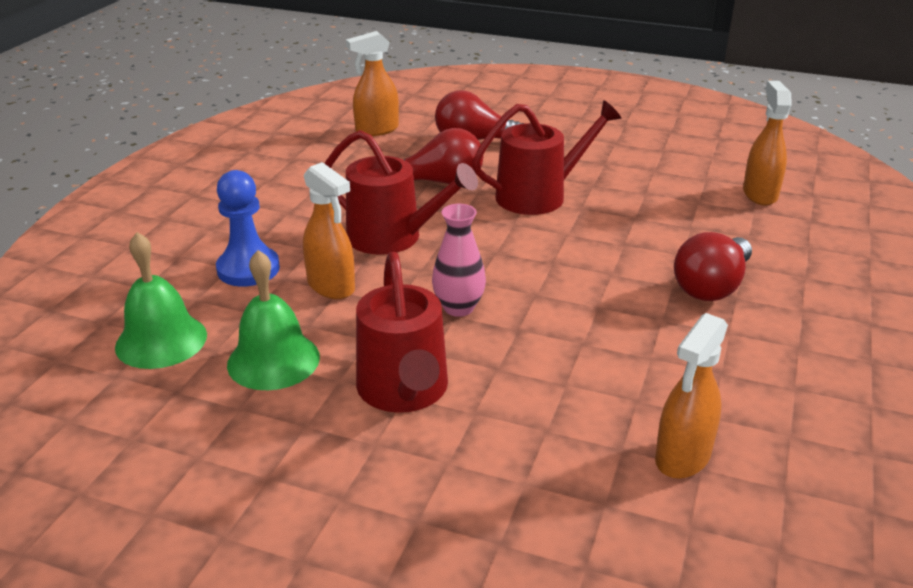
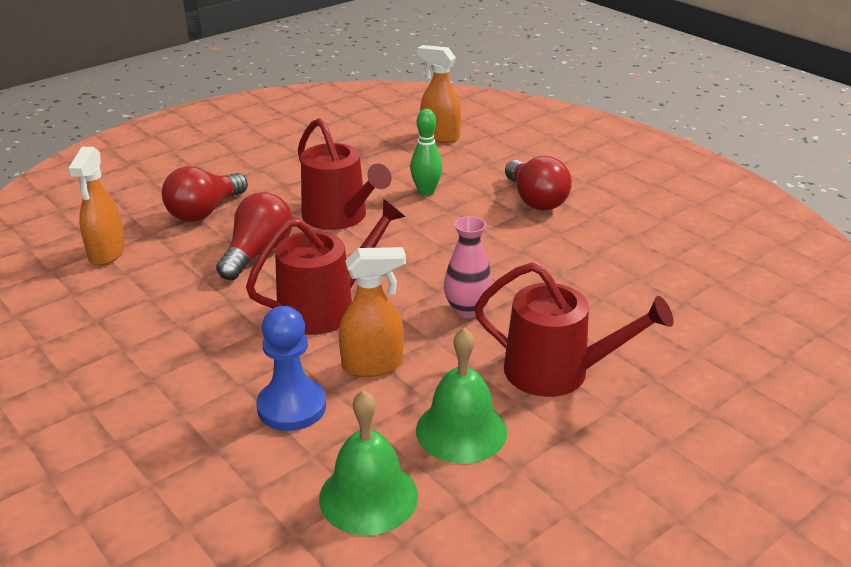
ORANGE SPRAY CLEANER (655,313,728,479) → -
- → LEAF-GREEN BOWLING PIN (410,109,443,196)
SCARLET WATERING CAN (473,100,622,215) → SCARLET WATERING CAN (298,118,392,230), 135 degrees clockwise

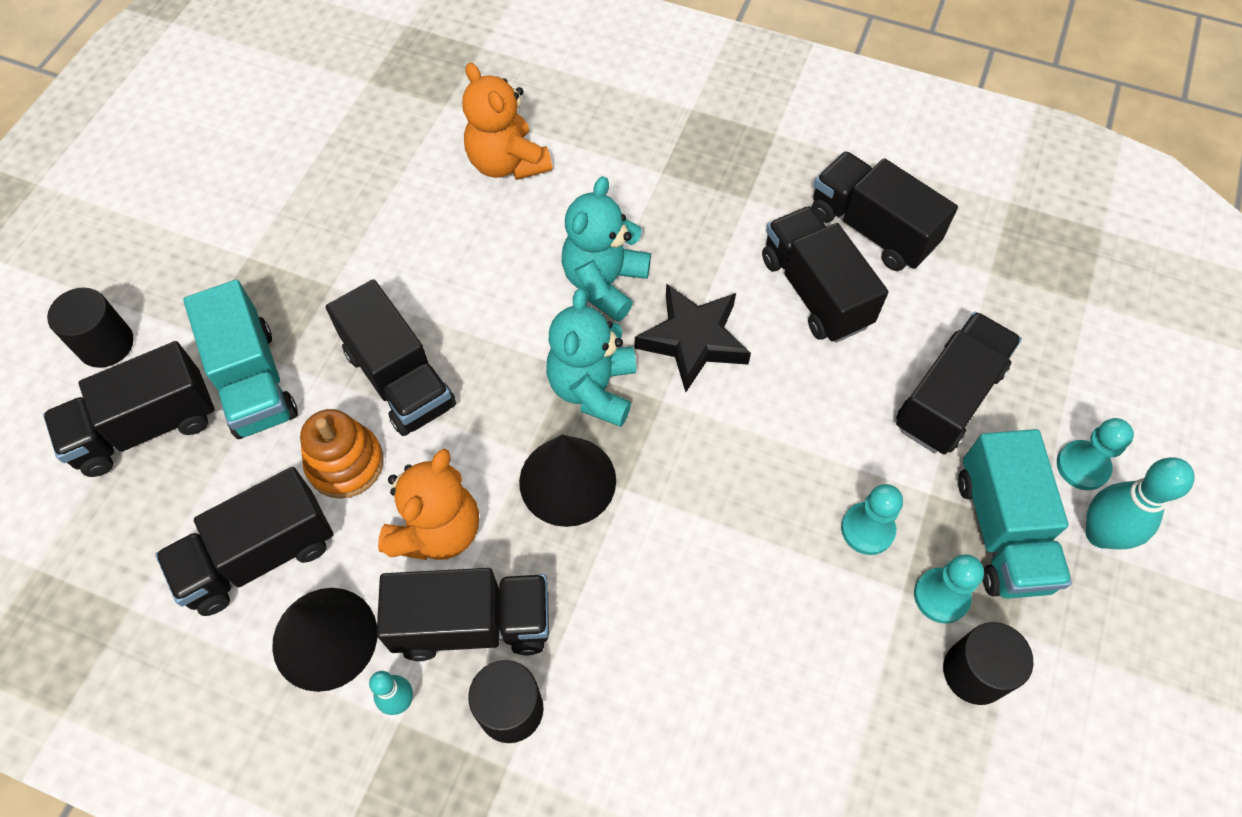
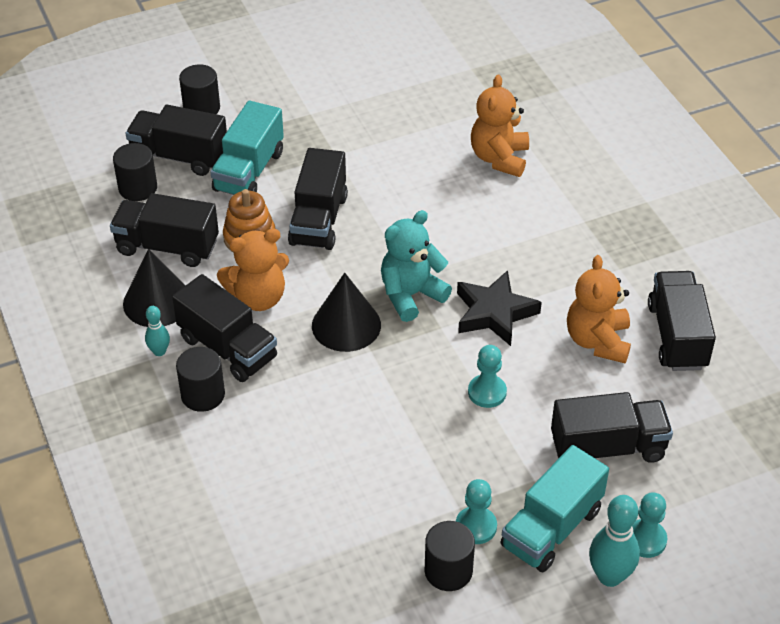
TEAL STUFFED BEAR (562,176,651,322) → -
- → JET-BLACK CYLINDER (113,143,157,201)
TEAL GAME PAWN (841,484,903,555) → TEAL GAME PAWN (468,345,507,408), moved
JET-BLACK TOY TRUCK (762,206,888,343) → ORANGE STUFFED BEAR (567,255,631,363)

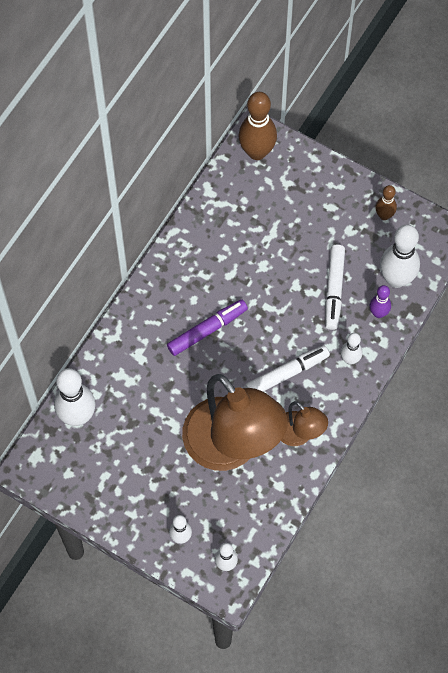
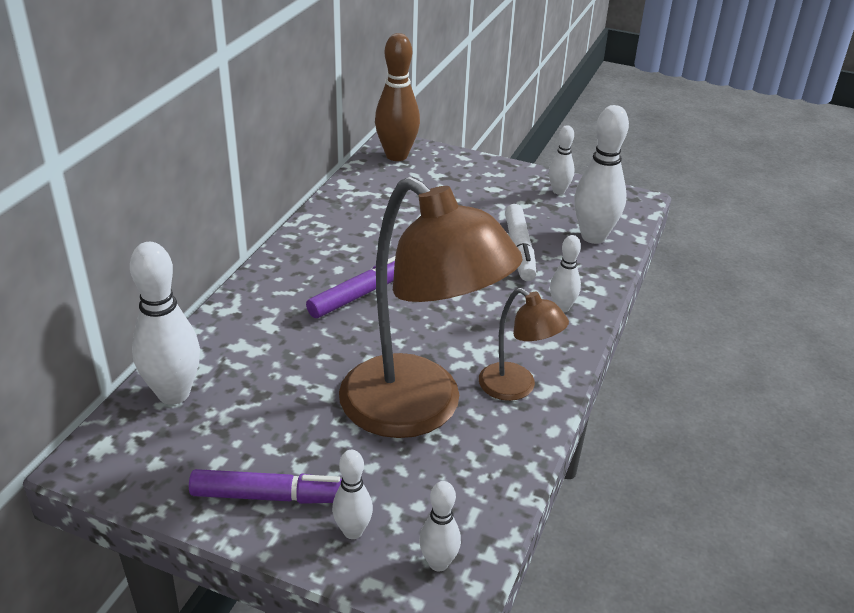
WHITE MARKER PEN (245,345,330,392) → -
ROYAL PURPLE BOWLING PIN (370,285,391,318) → -
- → ROYAL PURPLE MARKER PEN (189,469,342,504)
RUSSET BOWLING PIN (376,185,397,220) → WHITE BOWLING PIN (549,125,574,195)

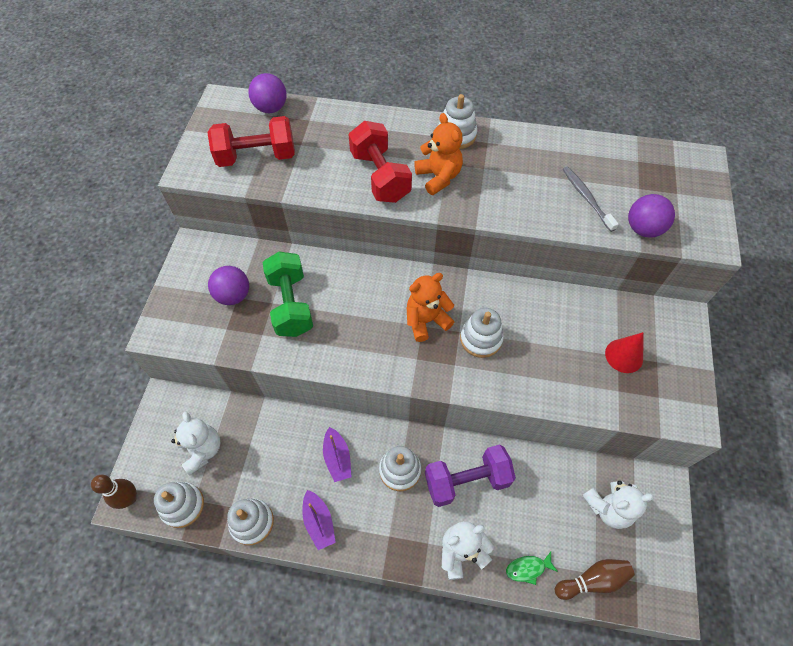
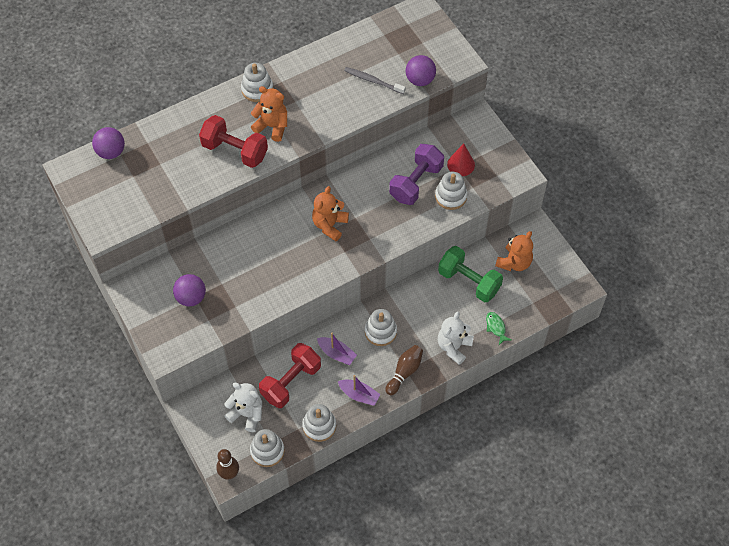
SCARLET HAND WEIGHT (207,116,295,167) → SCARLET HAND WEIGHT (259,343,321,408), moved
LEAF-GREEN HAND WEIGHT (262,251,313,337) → LEAF-GREEN HAND WEIGHT (438,246,503,302), moved
ROYAL PURPLE HAND WEIGHT (425,444,516,507) → ROYAL PURPLE HAND WEIGHT (389,144,444,205), moved
WHITE STACKING TOY (460,308,504,358) → WHITE STACKING TOY (435,172,468,210), moved
RUSSET BOWLING PIN (555,559,635,600) → RUSSET BOWLING PIN (385,345,423,395), moved
WHITE STUFFED BEAR (582,481,654,529) → ORANGE STUFFED BEAR (495,231,533,271)
LEAF-GREEN TOY FISH (506,552,558,585) → LEAF-GREEN TOY FISH (486,312,511,345), 120 degrees clockwise

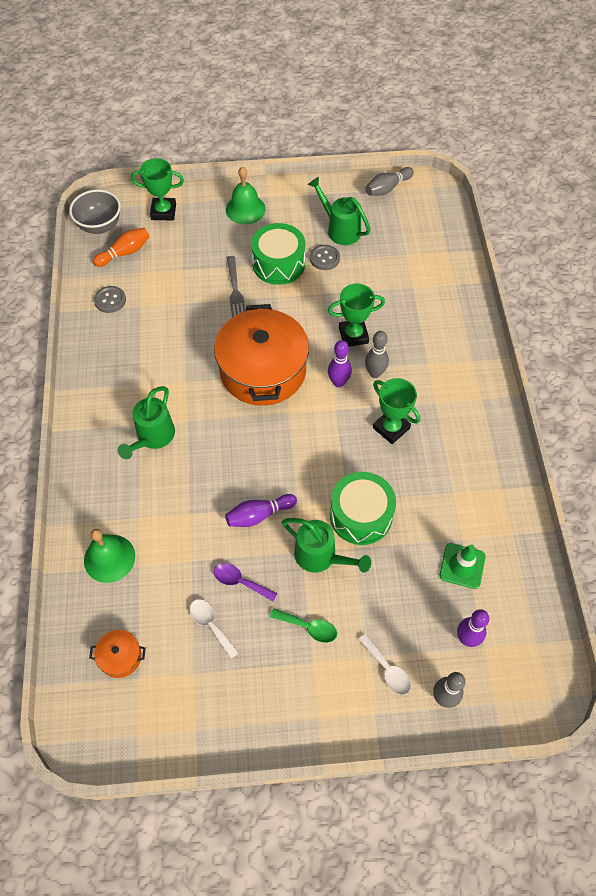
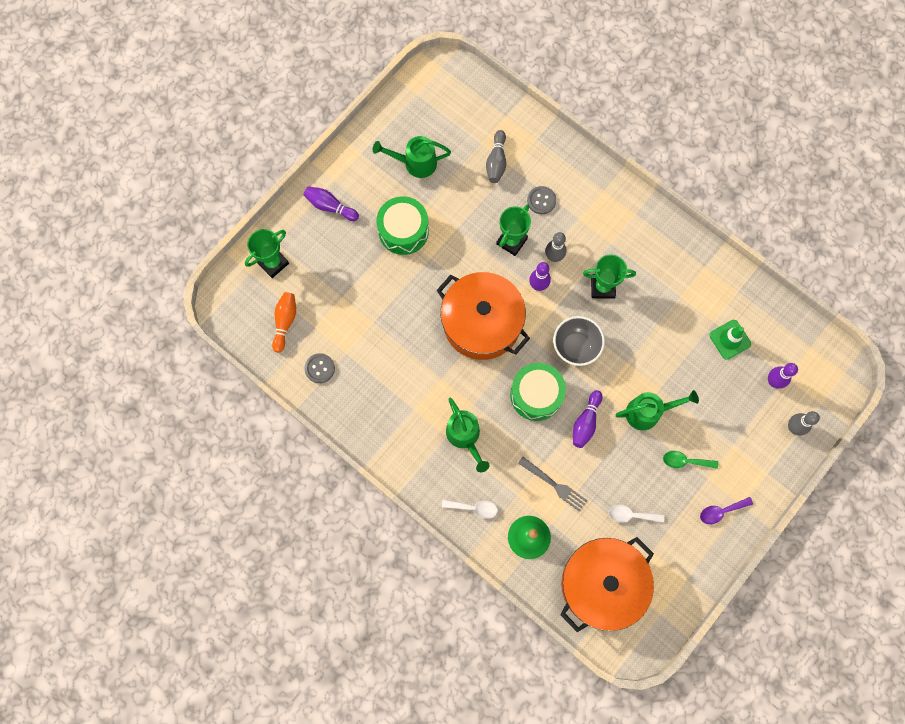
GRAY BOWL (69,189,121,234) → GRAY BOWL (553,316,605,366), moved
ROYAL PURPLE TEASPOON (214,563,277,601) → ROYAL PURPLE TEASPOON (700,497,753,524), moved
GRAY DINNER FORK (227,256,245,317) → GRAY DINNER FORK (518,457,588,512), moved
GRAY SHIRT BUTTON (310,245,340,270) → GRAY SHIRT BUTTON (527,186,556,214), moved
LEAF-GREEN SNARE DRUM (330,472,396,545) → LEAF-GREEN SNARE DRUM (510,363,566,421), moved
WHITE TEASPOON (358,634,411,695) → WHITE TEASPOON (442,499,498,519), moved
GRAY BOWLING PIN (365,167,414,196) → GRAY BOWLING PIN (486,130,506,183), moved
LEAF-GREEN SCHOOL BELL (226,167,266,224) → ROYAL PURPLE BOWLING PIN (304,186,359,221)
LEAF-GREEN TEASPOON (270,608,337,643) → LEAF-GREEN TEASPOON (663,451,718,469), 150 degrees counterclockwise
ORANGE STOCKPOT (89,630,146,678) → ORANGE STOCKPOT (560,537,654,632), x2.46

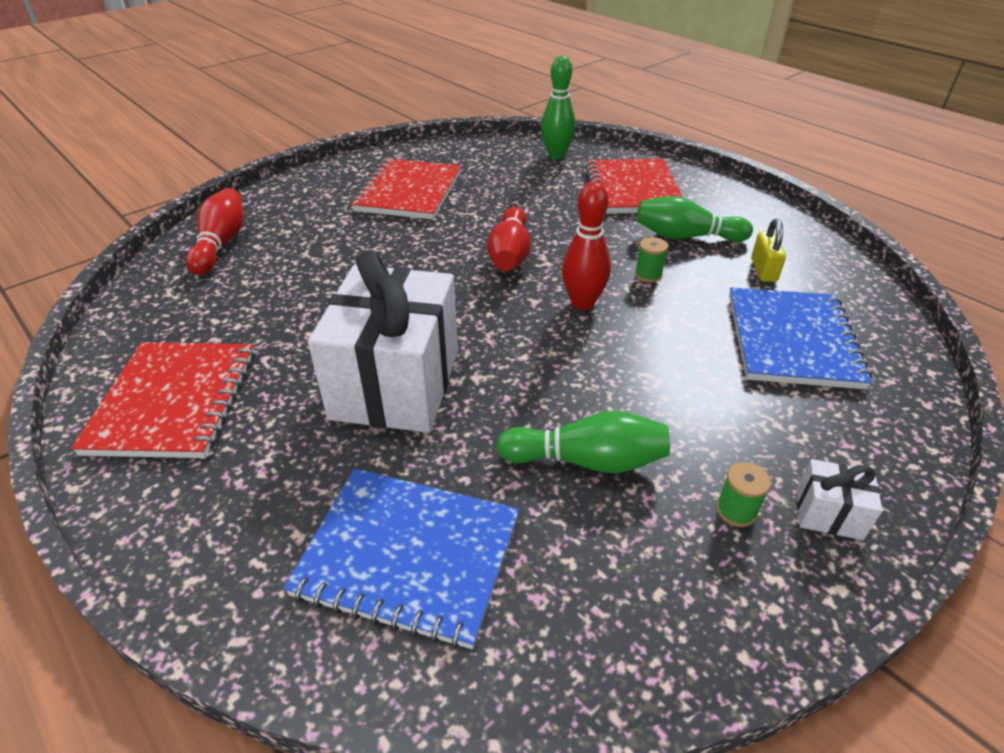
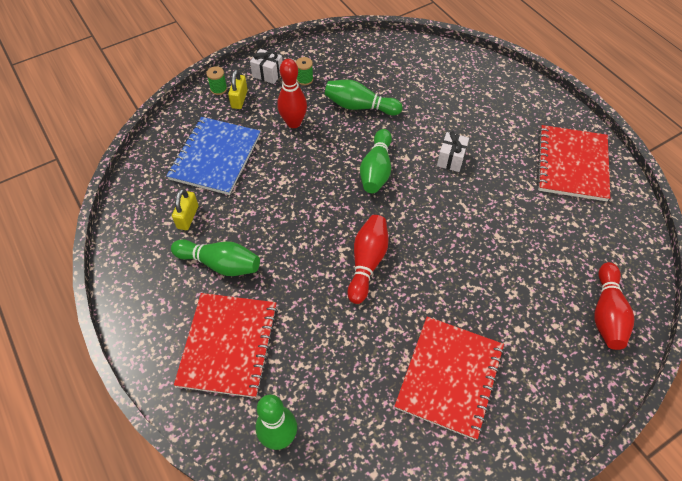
BLUE NOTEBOOK (283,469,519,649) → -
- → GOLDEN SMALL LOCK (228,70,248,109)
- → LEAF-GREEN BOWLING PIN (360,129,392,193)
SCARLET BOWLING PIN (562,182,611,310) → SCARLET BOWLING PIN (277,59,307,128), moved
LEAF-GREEN BOBBIN (635,237,668,283) → LEAF-GREEN BOBBIN (206,66,227,95), moved
WHITE GIFT (308,250,458,433) → WHITE GIFT (437,131,469,172), x0.41

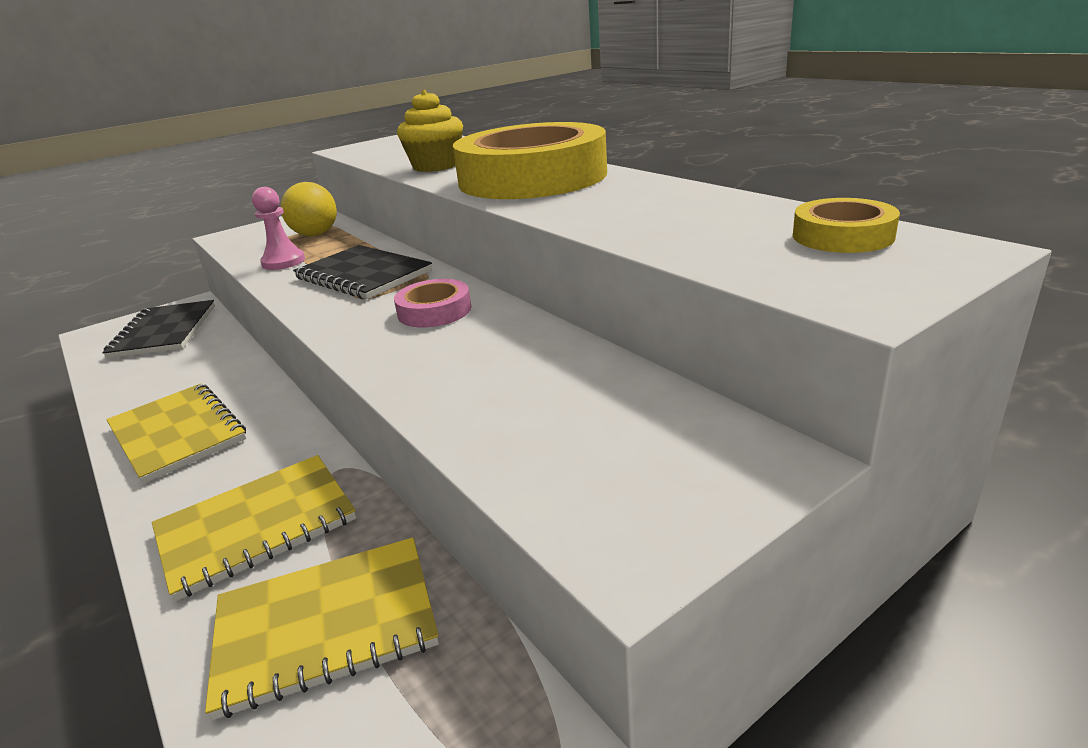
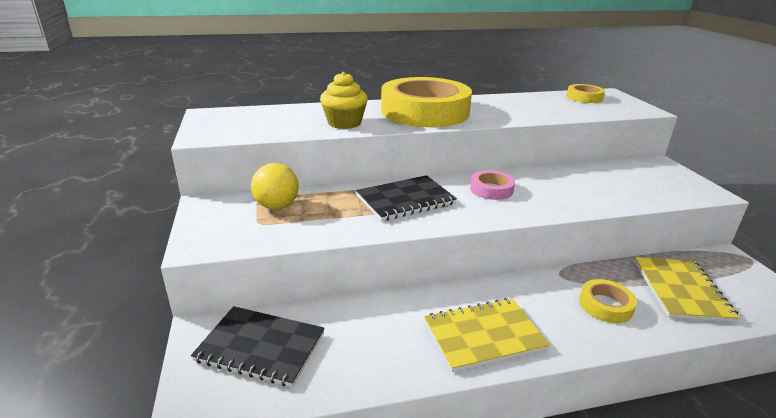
PINK GAME PAWN (252,187,305,270) → -
GOLDEN NOTEBOOK (152,455,356,601) → GOLDEN TAPE (579,279,637,323)

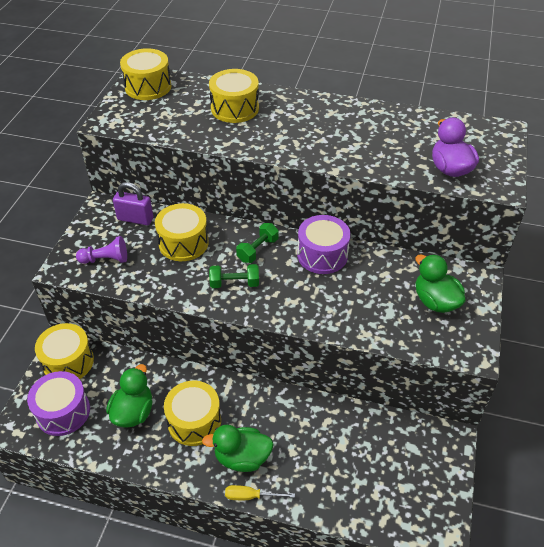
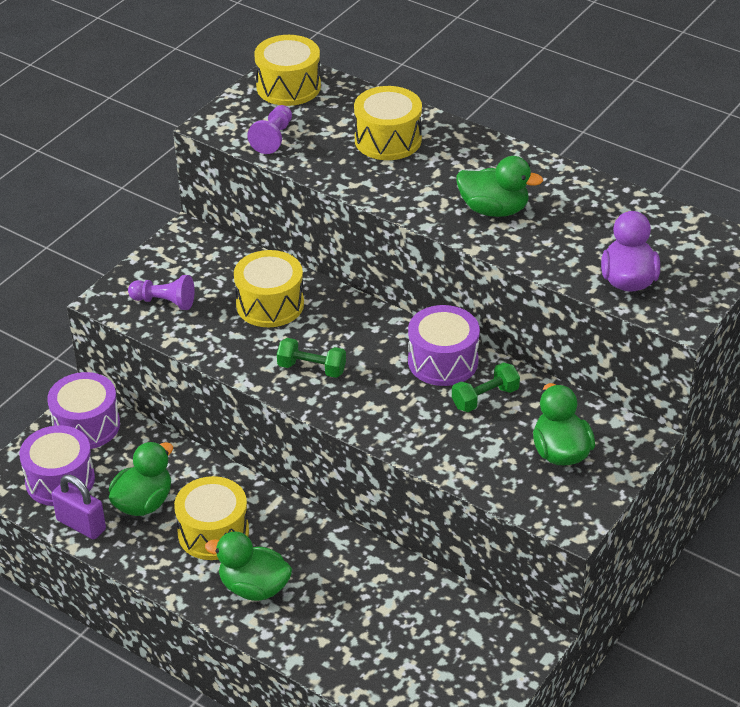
GOLDEN HAND SCREWDRIVER (225,485,295,500) → -
- → ROYAL PURPLE GAME PAWN (247,105,292,154)
- → LEAF-GREEN TOY DUCK (456,156,543,217)
ROYAL PURPLE SMALL LOCK (113,182,153,225) → ROYAL PURPLE SMALL LOCK (52,475,106,540), moved
LEAF-GREEN HAND WEIGHT (236,223,279,263) → LEAF-GREEN HAND WEIGHT (452,362,520,412), moved
GOLDEN SNARE DRUM (35,323,94,379) → ROYAL PURPLE SNARE DRUM (47,372,120,449)

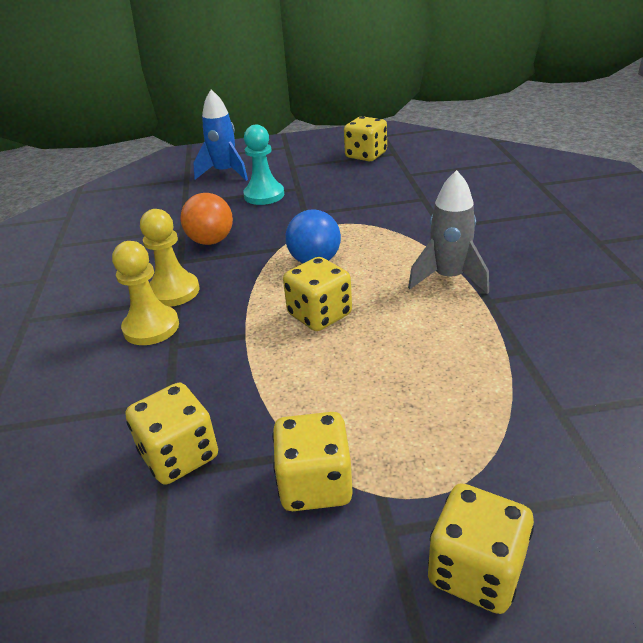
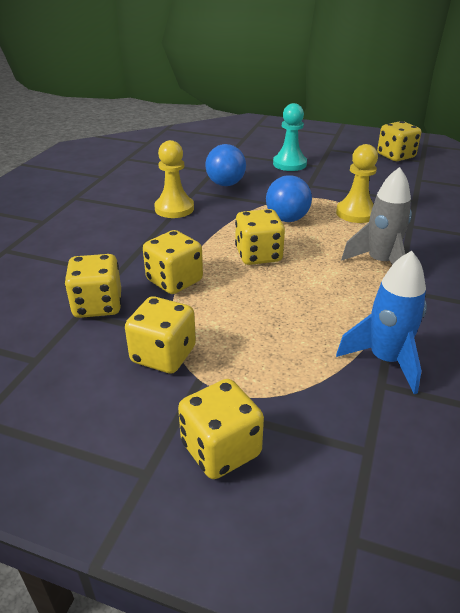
- → GOLDEN GAME DIE (143,230,203,294)
GOLDEN GAME PAWN (112,241,179,345) → GOLDEN GAME PAWN (336,144,378,223), moved
BLUE ROCKET (193,90,248,181) → BLUE ROCKET (336,251,427,394), moved
ORANGE PLAY BALL (180,193,233,245) → BLUE PLAY BALL (205,144,246,186)

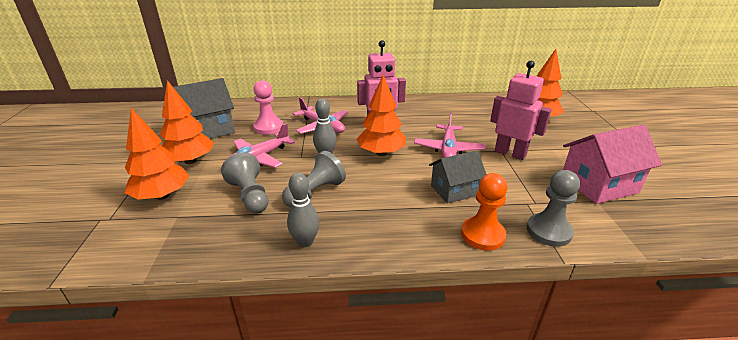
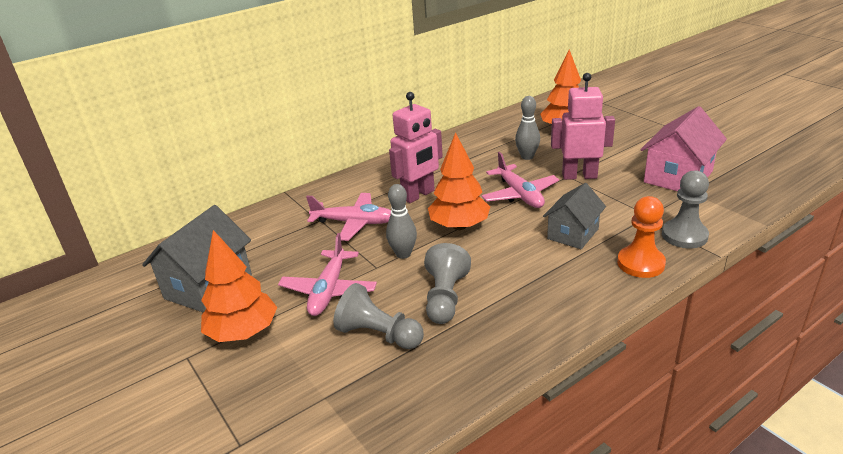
ORANGE FIR TREE (125,108,189,200) → -
PINK GAME PAWN (253,80,283,135) → -
GRAY BOWLING PIN (287,173,319,247) → GRAY BOWLING PIN (515,96,540,160), moved

